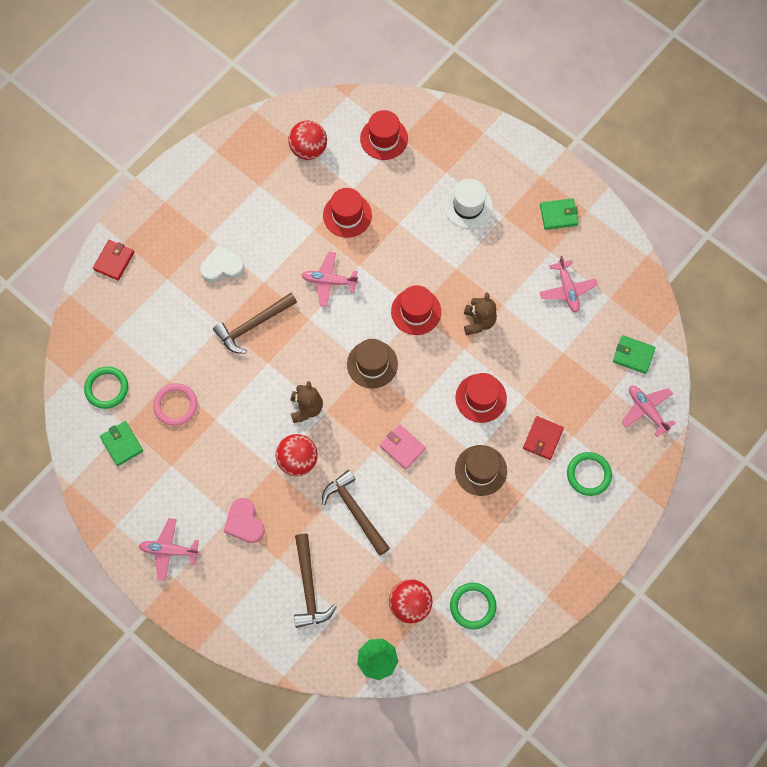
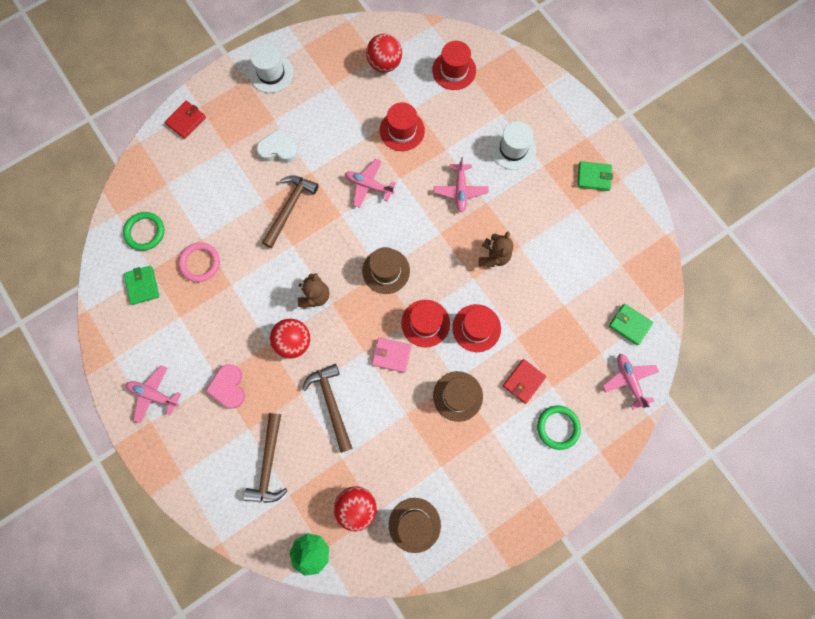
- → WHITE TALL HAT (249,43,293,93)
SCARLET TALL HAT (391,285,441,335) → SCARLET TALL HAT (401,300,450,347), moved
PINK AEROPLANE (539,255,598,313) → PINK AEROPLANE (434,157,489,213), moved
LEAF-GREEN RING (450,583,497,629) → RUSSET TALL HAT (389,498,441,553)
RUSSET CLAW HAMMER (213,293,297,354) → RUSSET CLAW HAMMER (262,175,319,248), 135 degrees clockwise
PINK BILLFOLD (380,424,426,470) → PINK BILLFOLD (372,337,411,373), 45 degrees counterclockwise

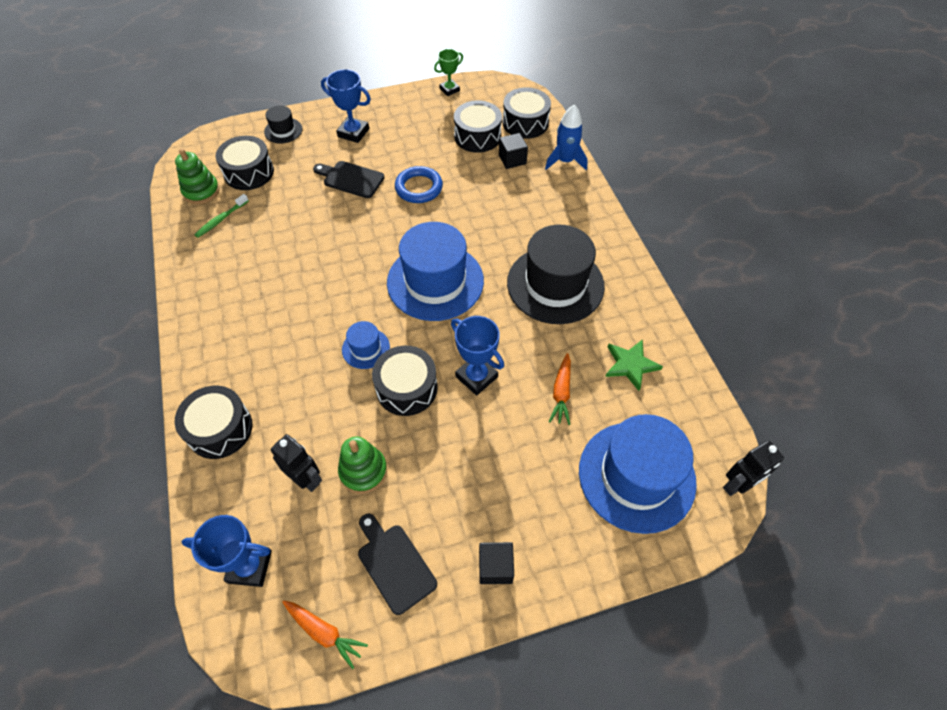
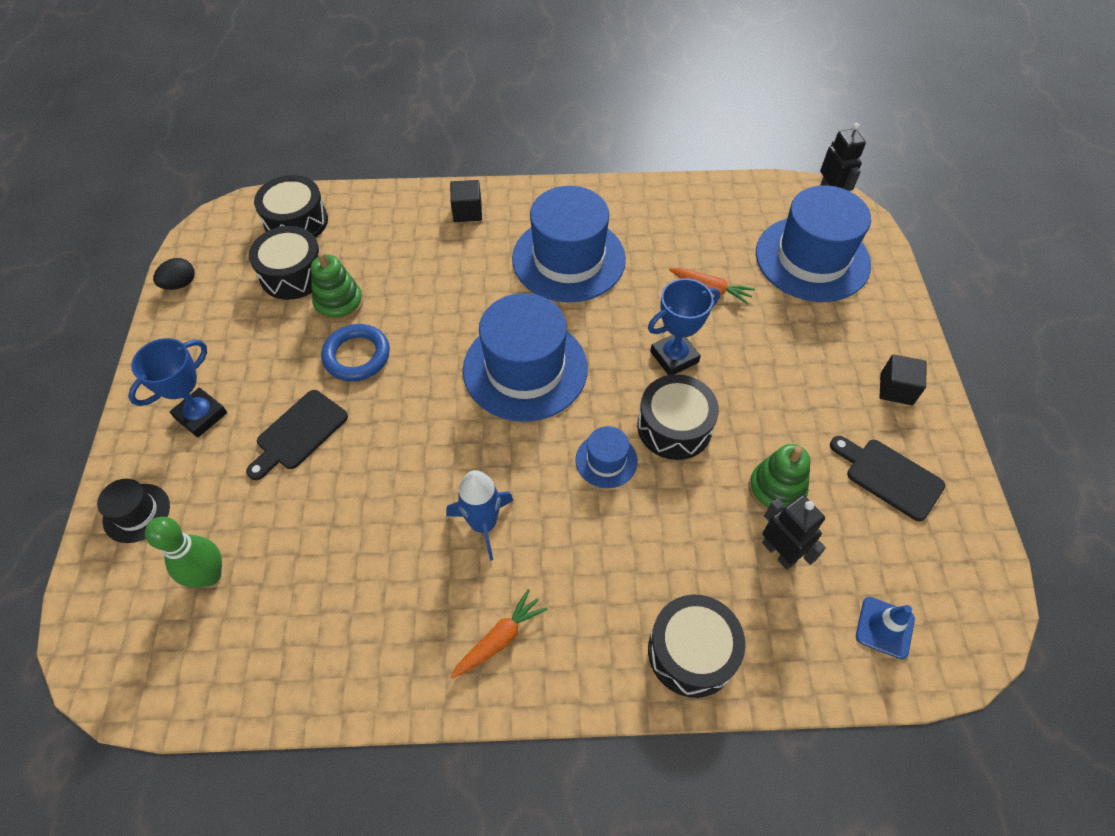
LEAF-GREEN DENTAL BRUSH (194,194,249,238) → -
LEAF-GREEN STAR SHAPE (605,339,663,391) → -
LEAF-GREEN STACKING TOY (175,148,220,204) → LEAF-GREEN STACKING TOY (311,252,364,322), moved
ORANGE TOY CARROT (282,601,368,669) → ORANGE TOY CARROT (451,589,548,679), moved
JET-BLACK BLOCK (499,133,528,169) → JET-BLACK BLOCK (450,180,482,222), moved
BLUE ROCKET (545,105,588,170) → BLUE ROCKET (446,470,514,561), moved
BLUE PRIZE CUP (182,515,272,587) → BLUE ROAD CONE (856,597,915,659)
JET-BLACK SNARE DRUM (216,136,274,190) → LEAF-GREEN BOWLING PIN (145,517,222,587)
LEAF-GREEN PRIZE CUP (434,49,463,96) → JET-BLACK EGG SHAPE (153,258,195,290)
JET-BLACK TALL HAT (507,225,605,324) → BLUE TALL HAT (512,186,626,302)
JET-BLACK ROBOT FIGURE (271,434,322,492) → JET-BLACK ROBOT FIGURE (762,495,826,570), 90 degrees clockwise
JET-BLACK CHOPPING BOARD (358,514,437,615) → JET-BLACK CHOPPING BOARD (830,436,945,521), 60 degrees clockwise

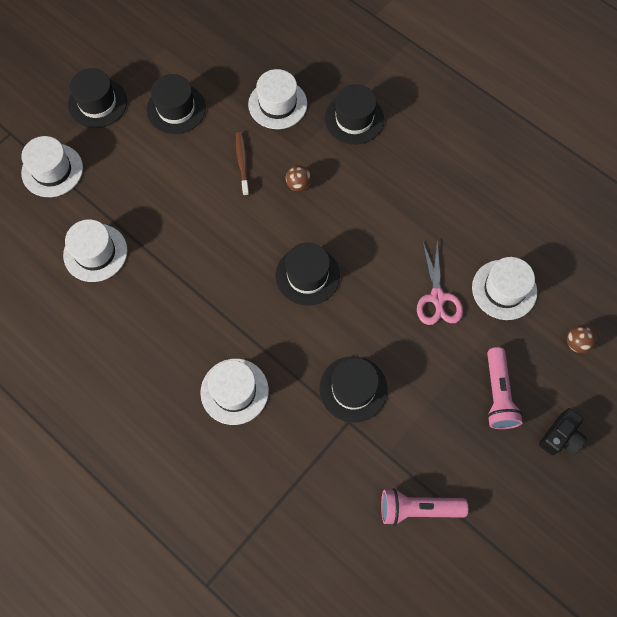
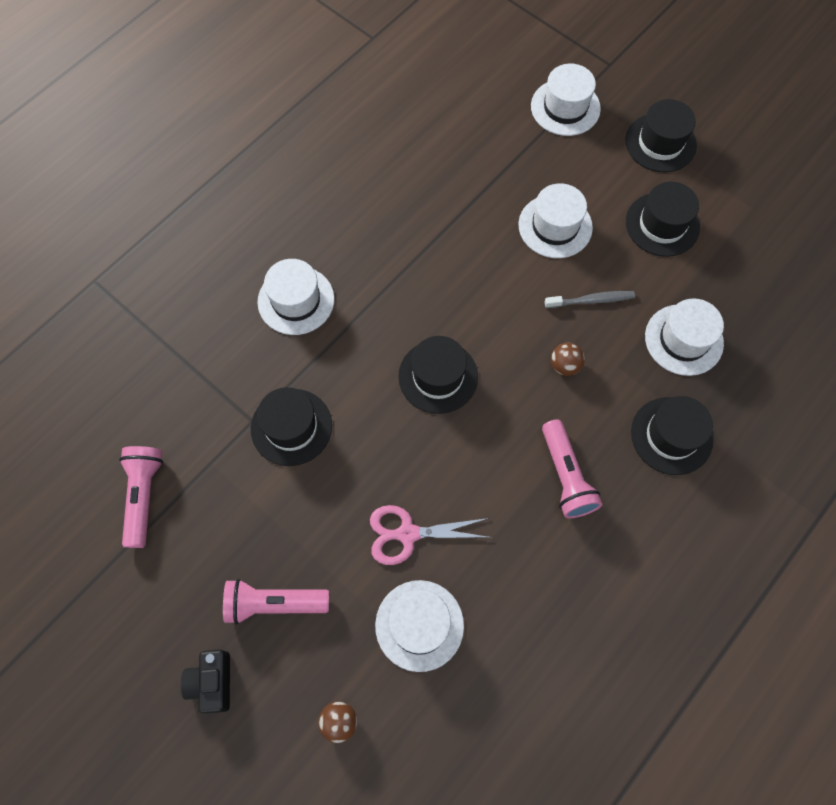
- → PINK TORCH (542,419,602,518)
WHITE TALL HAT (63,219,127,282) → WHITE TALL HAT (518,183,593,258), moved
RUSSET DENTAL BRUSH (236,132,249,196) → GRAY DENTAL BRUSH (545,291,635,308)
JET-BLACK CAMERA (539,408,587,455) → JET-BLACK CAMERA (181,650,230,713), 45 degrees clockwise

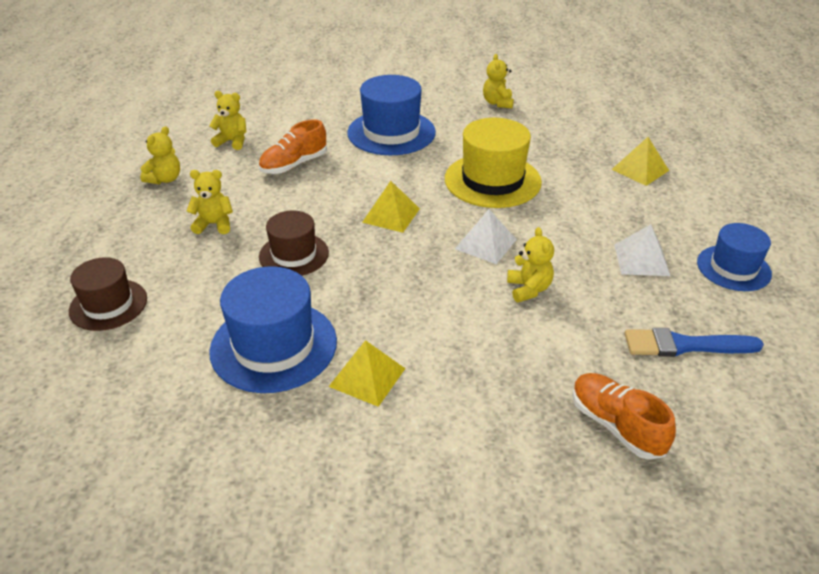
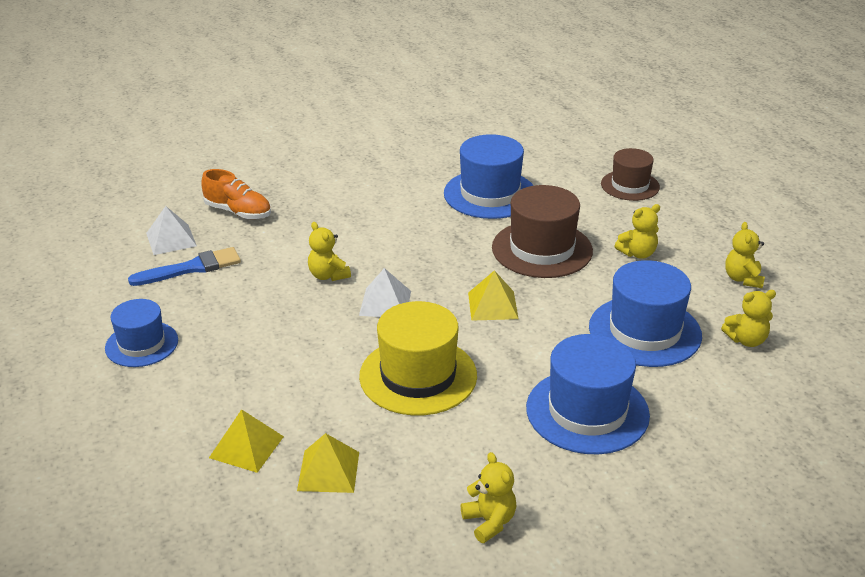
GOLDEN SOLID PYRAMID (328,340,406,407) → GOLDEN SOLID PYRAMID (297,433,359,493), moved
WHITE SOLID PYRAMID (614,224,670,276) → WHITE SOLID PYRAMID (146,206,197,255), moved
ORANGE SHOE (258,119,327,174) → BLUE TALL HAT (589,260,702,367)
RUSSET TALL HAT (259,211,329,276) → RUSSET TALL HAT (492,185,593,278), x1.58

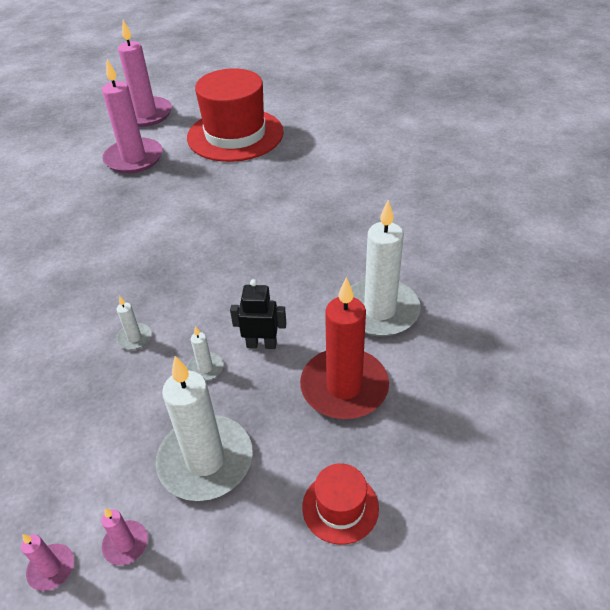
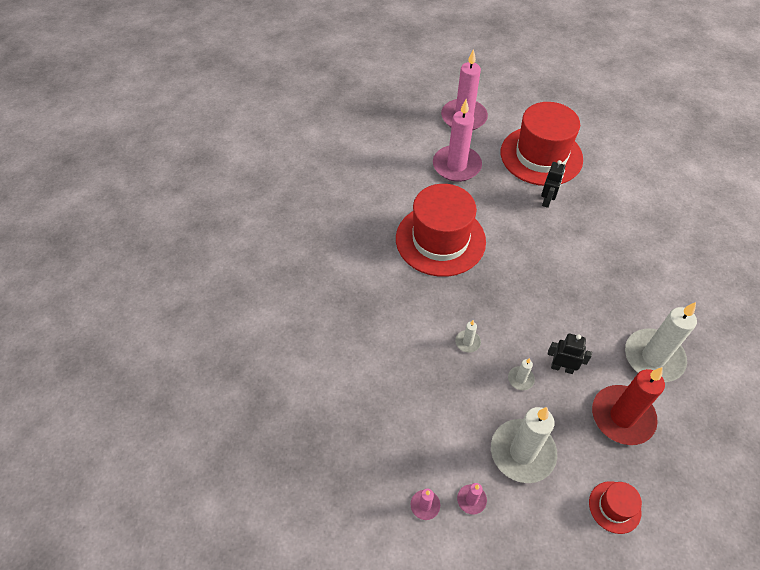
- → SCARLET TALL HAT (396,184,486,277)
- → JET-BLACK ROBOT FIGURE (541,160,565,208)

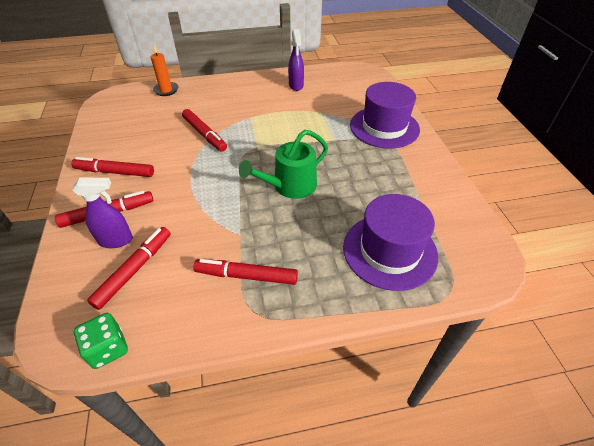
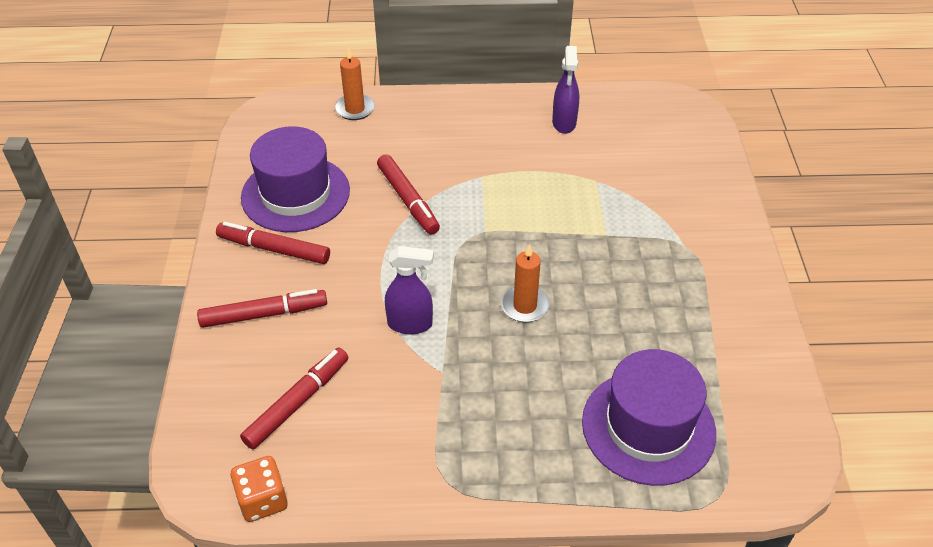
SCARLET MARKER PEN (193,259,298,285) → -
ROYAL PURPLE SPRAY CLEANER (72,178,133,248) → ROYAL PURPLE SPRAY CLEANER (385,246,434,334), moved
ROYAL PURPLE TALL HAT (350,82,420,149) → ROYAL PURPLE TALL HAT (241,126,350,232), moved
LEAF-GREEN WATERING CAN (239,130,328,199) → ORANGE CANDLE (501,244,550,322)
LEAF-GREEN GAME DIE (74,313,128,369) → ORANGE GAME DIE (231,456,288,522)

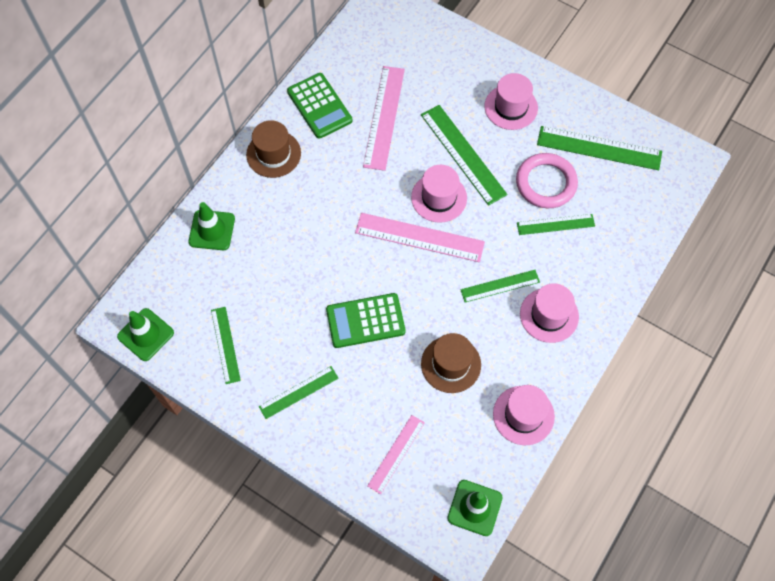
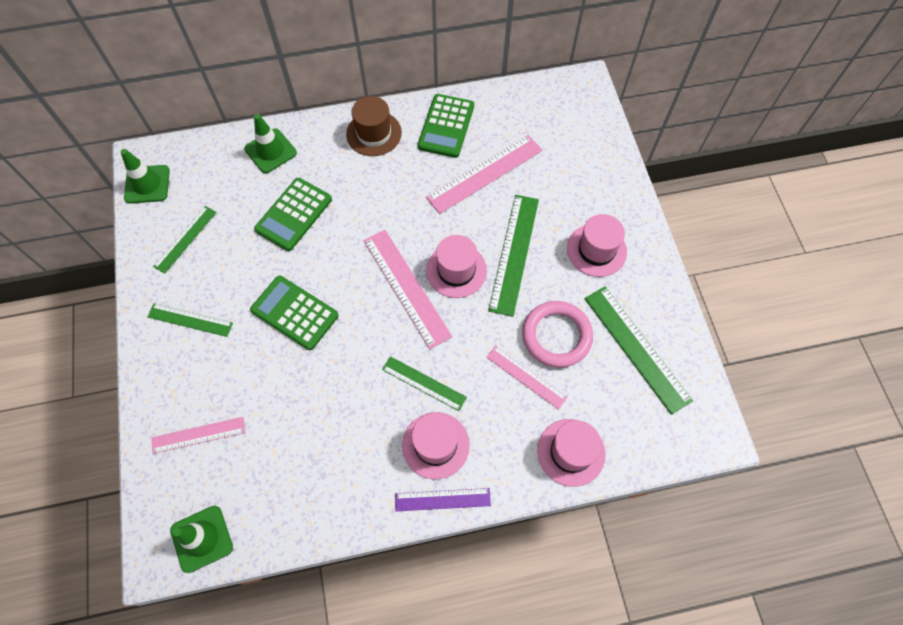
RUSSET TALL HAT (421,333,481,393) → -
- → LEAF-GREEN POCKET CALCULATOR (254,178,332,251)
- → ROYAL PURPLE STRAIGHTEDGE (395,488,491,511)
PINK TALL HAT (493,385,555,445) → PINK TALL HAT (537,419,605,487), moved
LEAF-GREEN STRAIGHTEDGE (517,214,595,235) → PINK STRAIGHTEDGE (486,345,568,409)

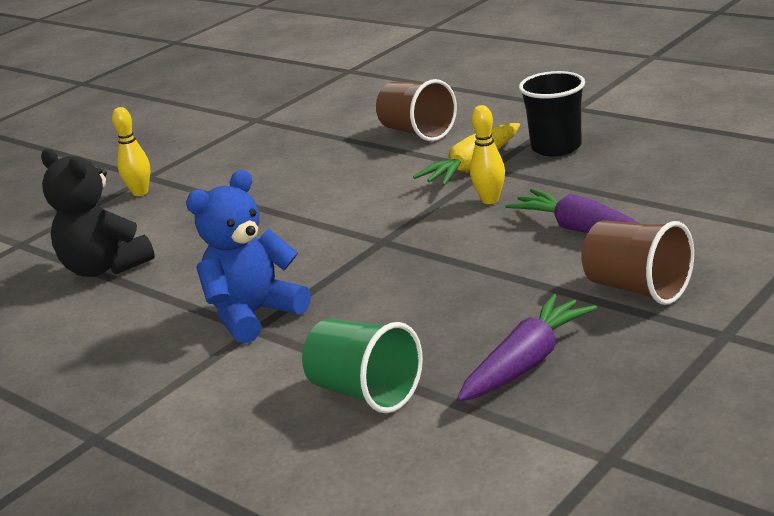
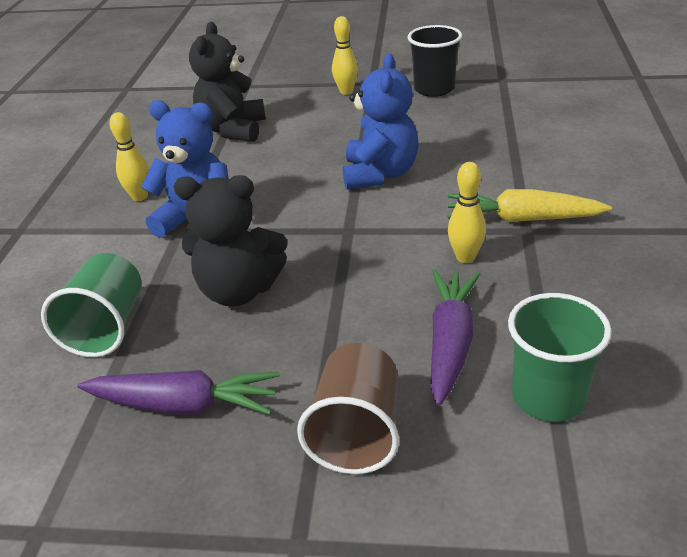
RUSSET TUMBLER (376,79,457,141) → -
- → GOLDEN BOWLING PIN (110,112,149,201)
- → JET-BLACK STUFFED BEAR (173,175,287,306)
- → BLUE STUFFED BEAR (343,54,419,189)
- → LEAF-GREEN TUMBLER (508,293,612,422)
JET-BLACK TUMBLER (519,71,585,157) → JET-BLACK TUMBLER (407,25,462,97), moved

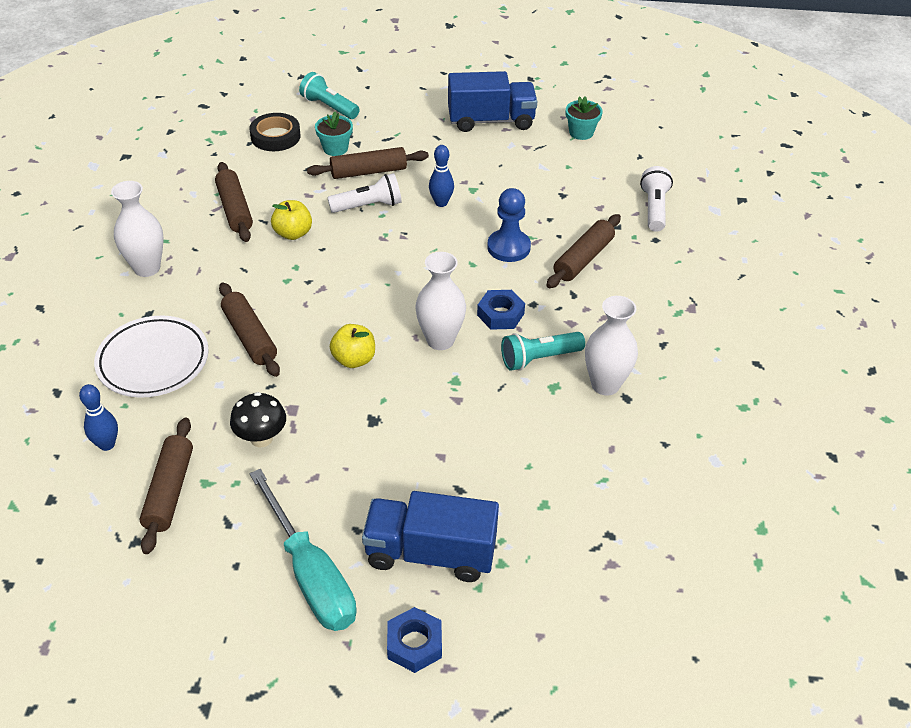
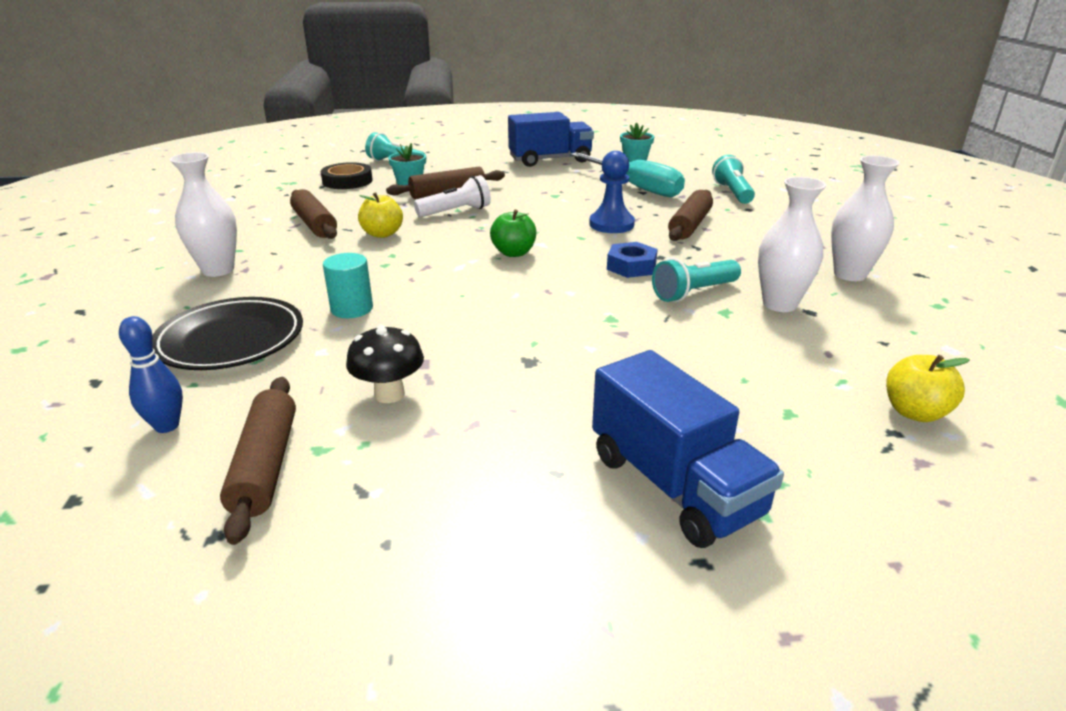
BLUE HEXAGON NUT (387,607,442,673) → -
BLUE BOWLING PIN (429,145,454,207) → -
- → LEAF-GREEN TOY APPLE (490,210,536,257)
TEAL HAND SCREWDRIVER (250,469,356,631) → TEAL HAND SCREWDRIVER (570,152,685,197), moved
GOLDEN TOY APPLE (330,324,375,368) → GOLDEN TOY APPLE (886,355,970,422), moved
WHITE VASE (415,252,466,350) → WHITE VASE (831,156,900,281), moved
RUSSET PASTRY ROLLER (219,282,280,377) → TEAL CYLINDER (323,253,373,318)
WHITE PLATE (94,316,209,398) → JET-BLACK PLATE (153,297,303,370)
WHITE TORCH (640,166,673,232) → TEAL TORCH (712,155,755,204)
BLUE TOY TRUCK (362,491,499,582) → BLUE TOY TRUCK (592,350,784,548), 120 degrees counterclockwise

